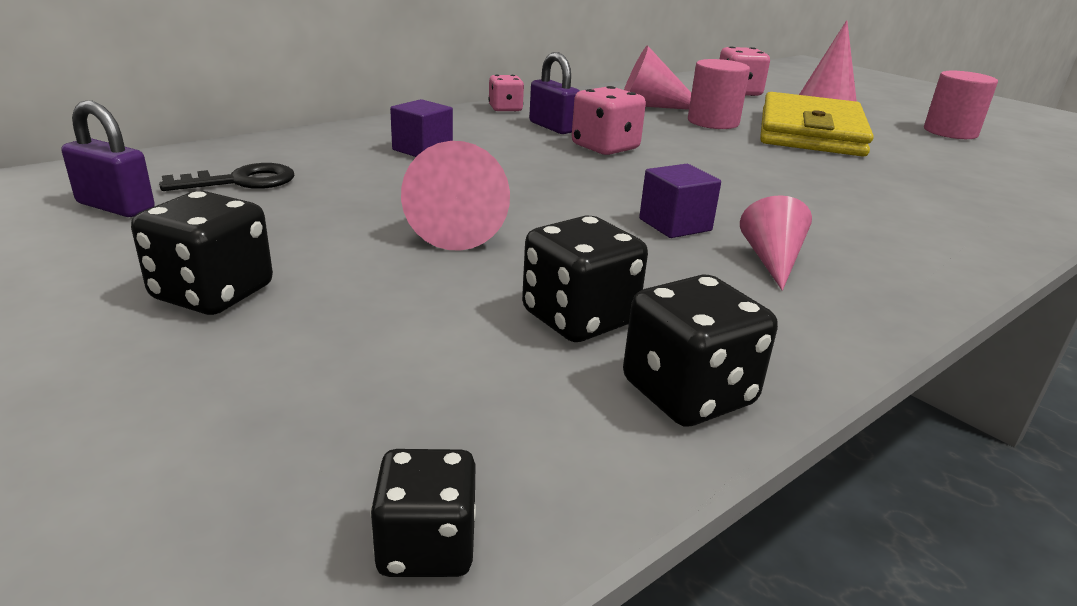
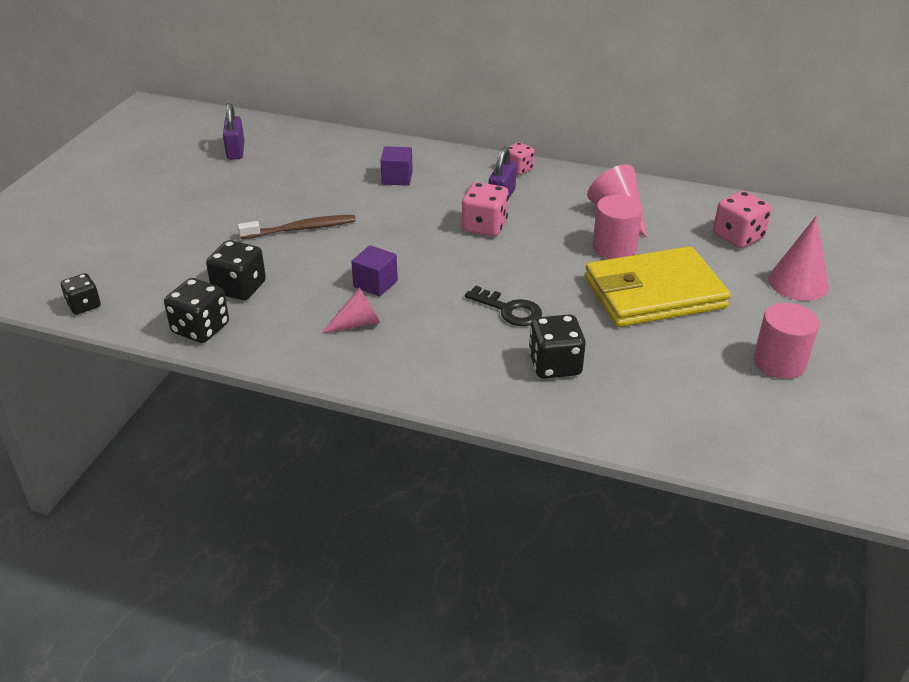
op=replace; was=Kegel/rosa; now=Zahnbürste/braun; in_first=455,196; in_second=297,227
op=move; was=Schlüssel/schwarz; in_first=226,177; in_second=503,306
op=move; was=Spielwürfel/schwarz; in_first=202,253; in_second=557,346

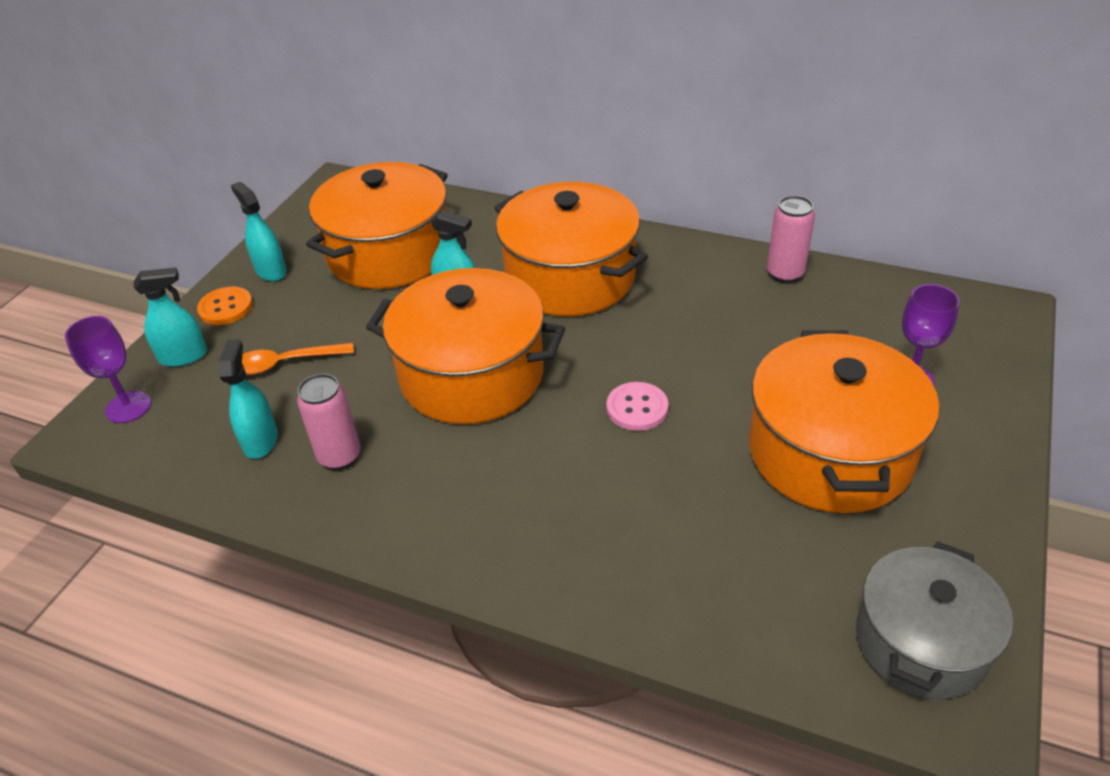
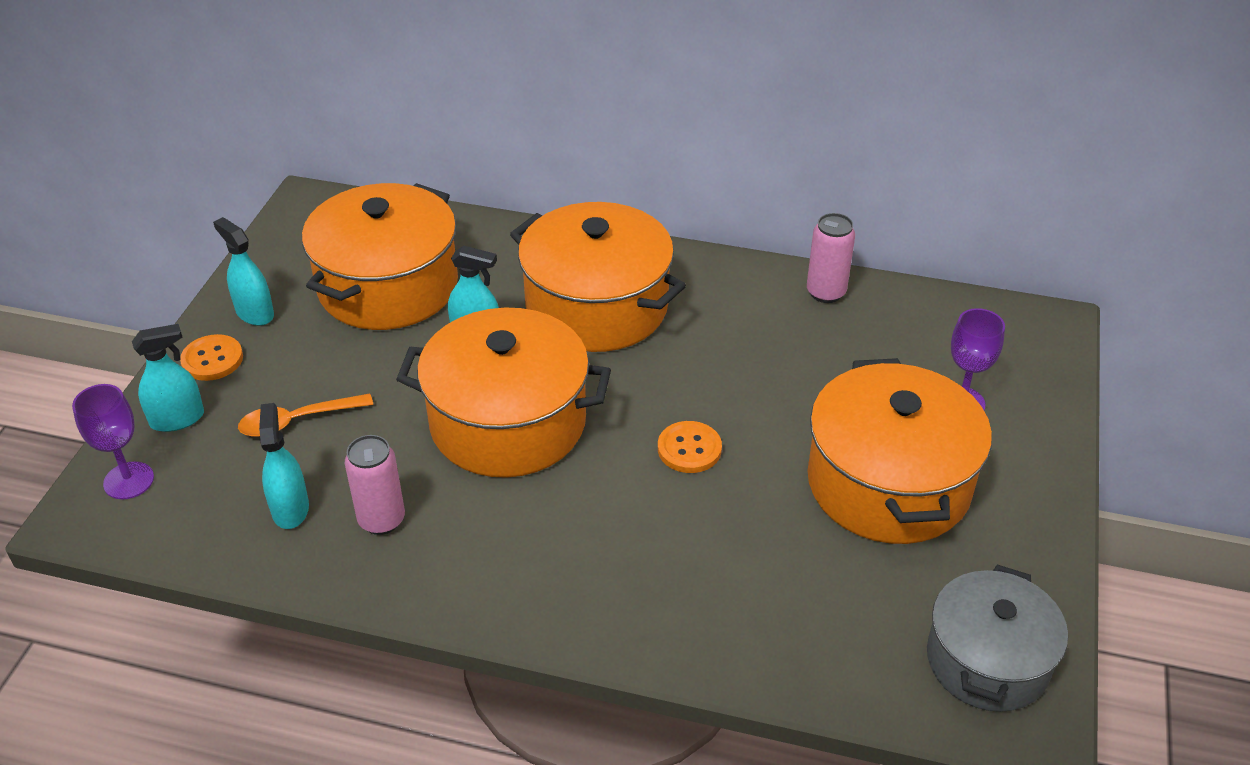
op=recolor; was=Knopf/rosa; now=Knopf/orange; in_first=637,406; in_second=690,447

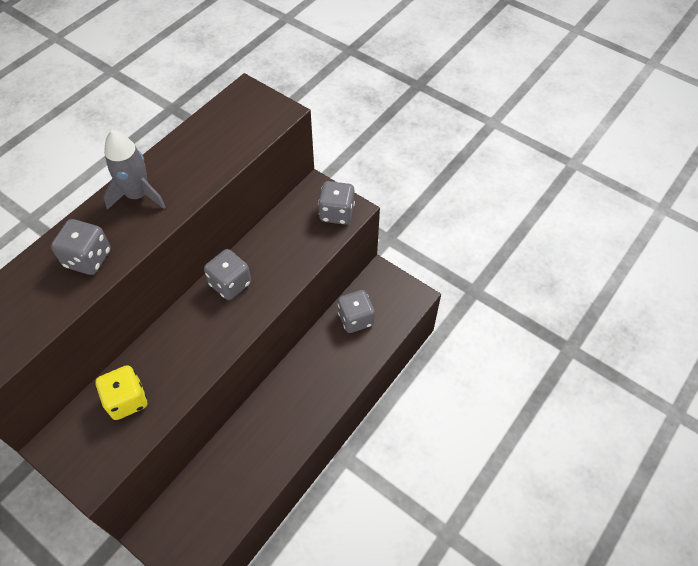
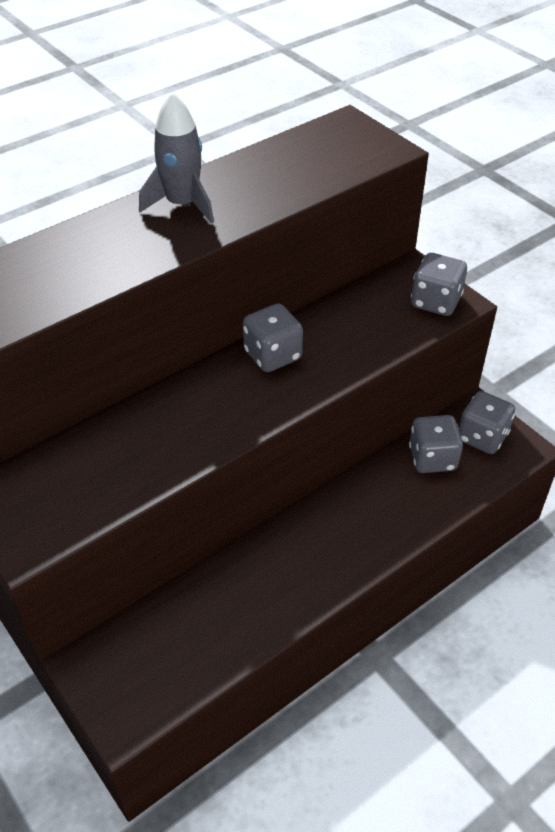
op=move; was=Spielwürfel/grau; in_first=81,247; in_second=486,422
op=delete; was=Spielwürfel/gelb; in_first=121,392

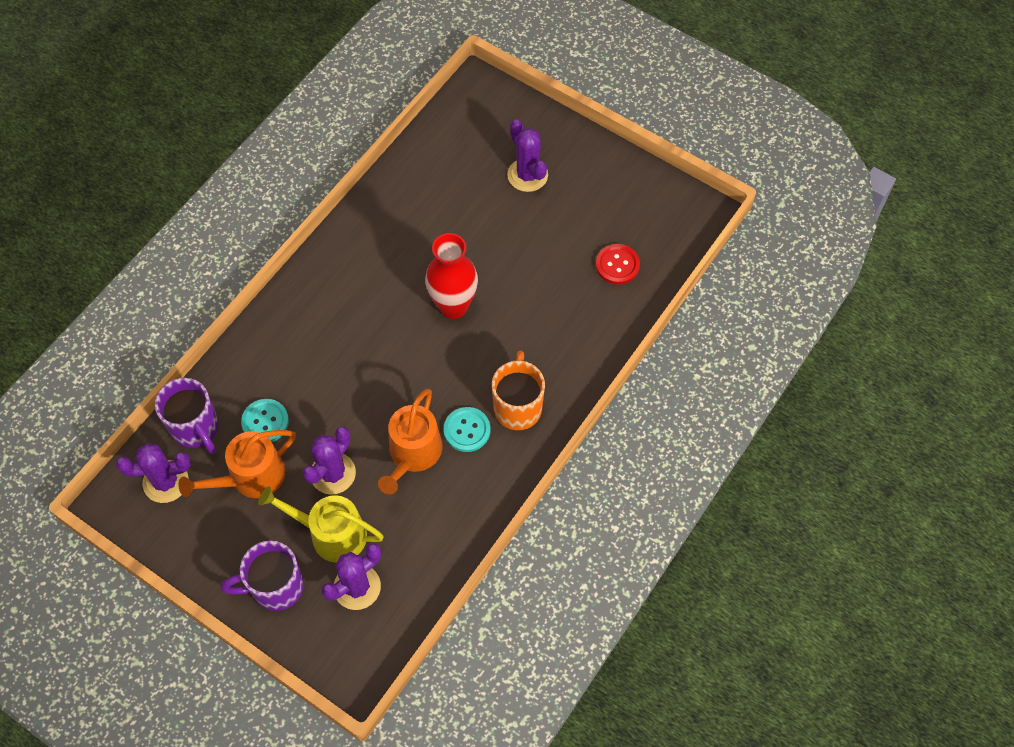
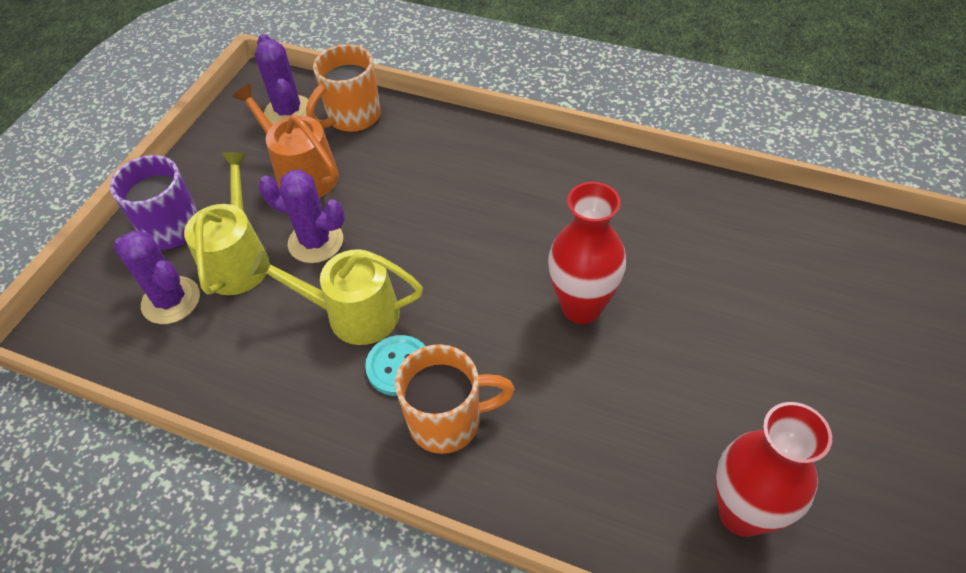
op=recolor; was=Gießkanne/orange; now=Gießkanne/gelb; in_first=410,441; in_second=336,297
op=recolor; was=Tasse/lila; now=Tasse/orange; in_first=187,416; in_second=343,88
op=replace; was=Knopf/rot; now=Vase/rot; in_first=618,264; in_second=773,469
op=delete; was=Knopf/türkis; in_first=265,420
op=delete; was=Kaktus/lila; in_first=527,156

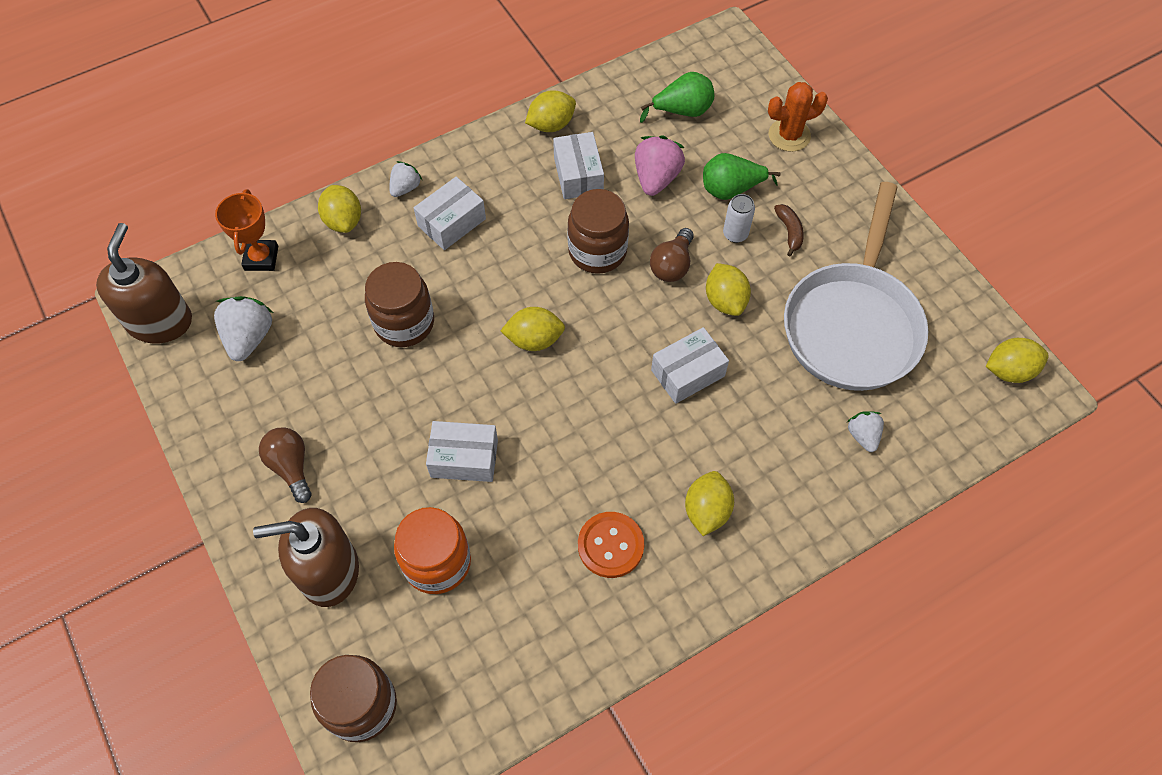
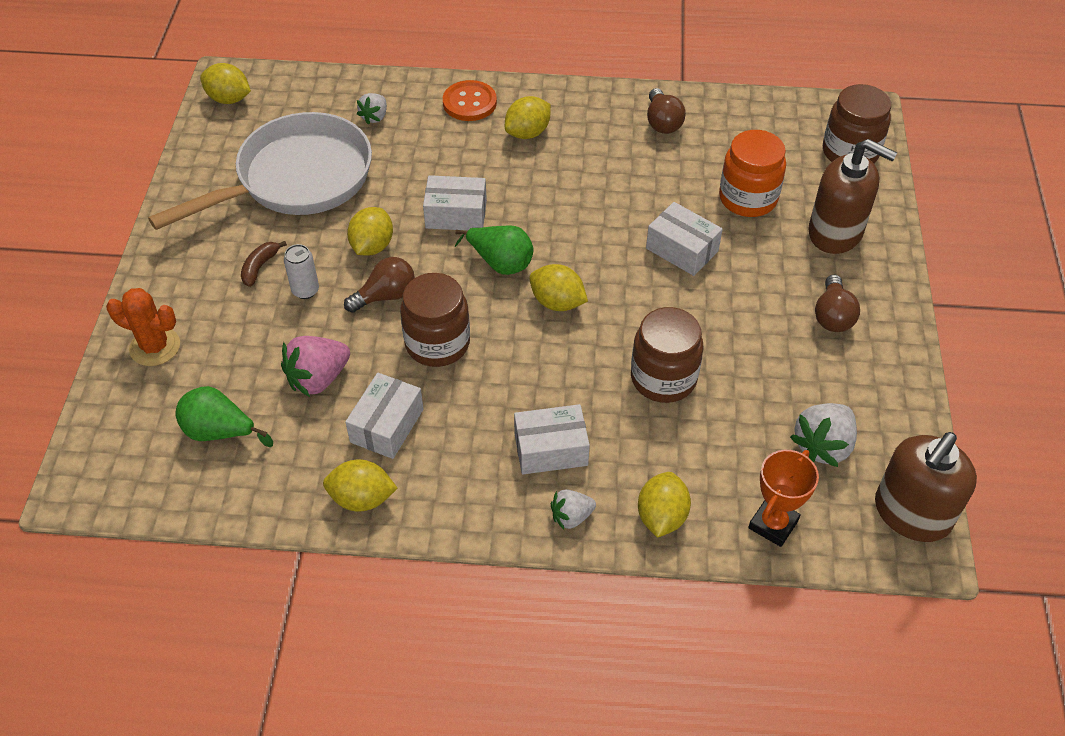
op=move; was=Knopf/orange; in_first=611,545; in_second=470,100
op=move; was=Birne/grün; in_first=742,176; in_second=494,250
op=insert; now=Glühbirne/braun; in_second=666,111

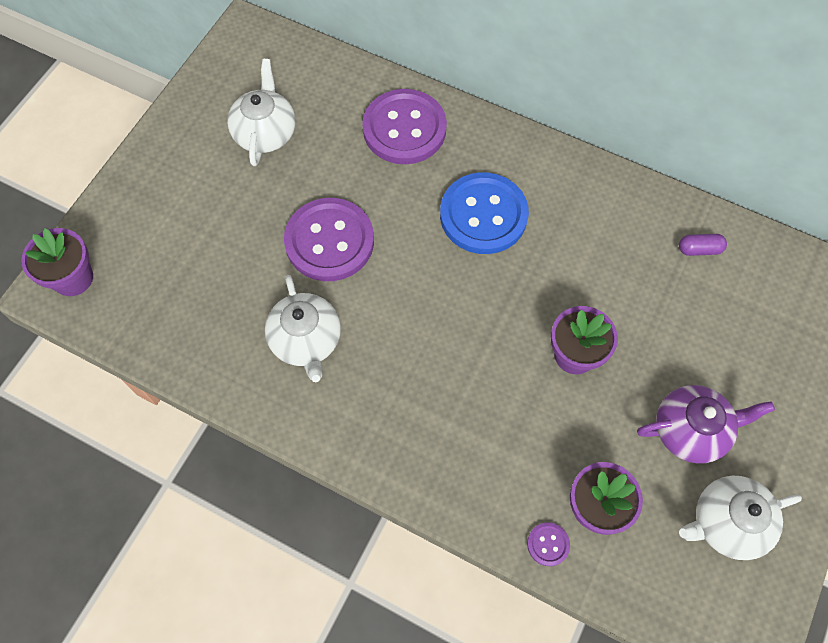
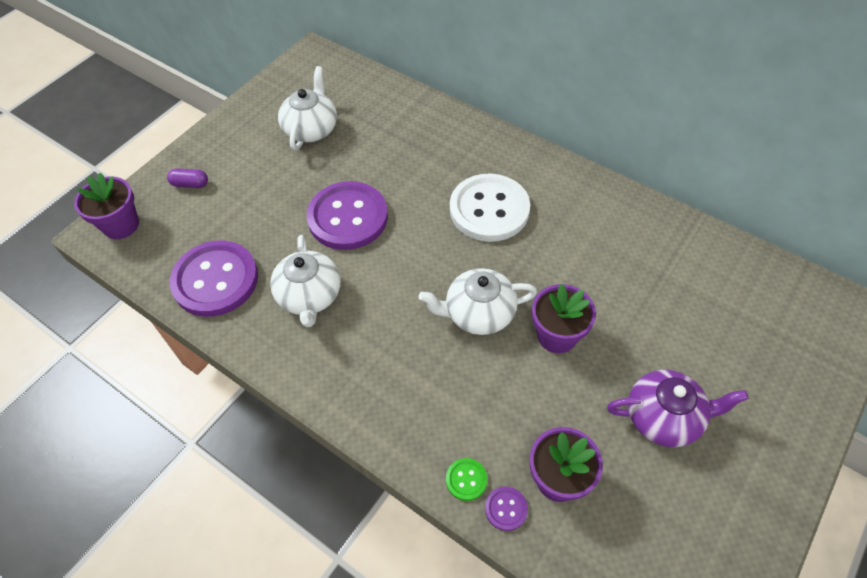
op=move; was=Kapsel/lila; in_first=703,245; in_second=187,178
op=move; was=Knopf/lila; in_first=404,126; in_second=214,279
op=move; was=Teekanne/weiß; in_first=740,518; in_second=477,301
op=insert; now=Knopf/grün; in_second=466,479
op=recolor; was=Knopf/blau; now=Knopf/weiß; in_first=484,213; in_second=490,208

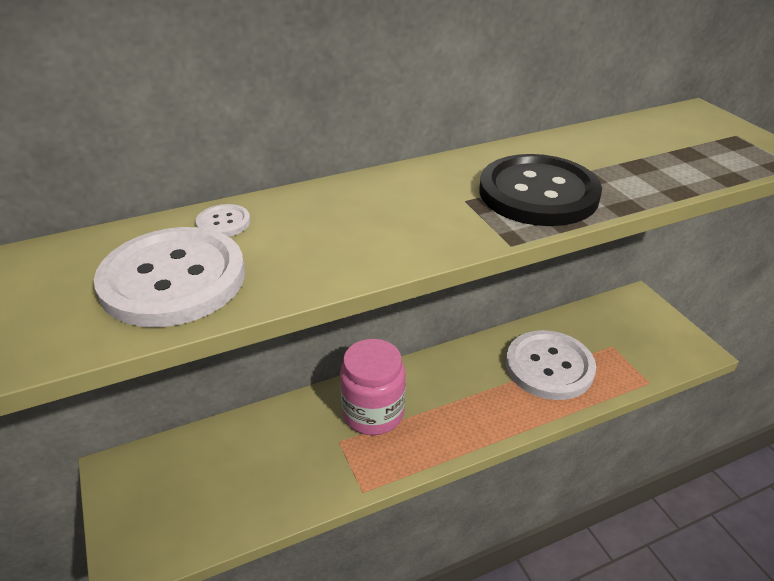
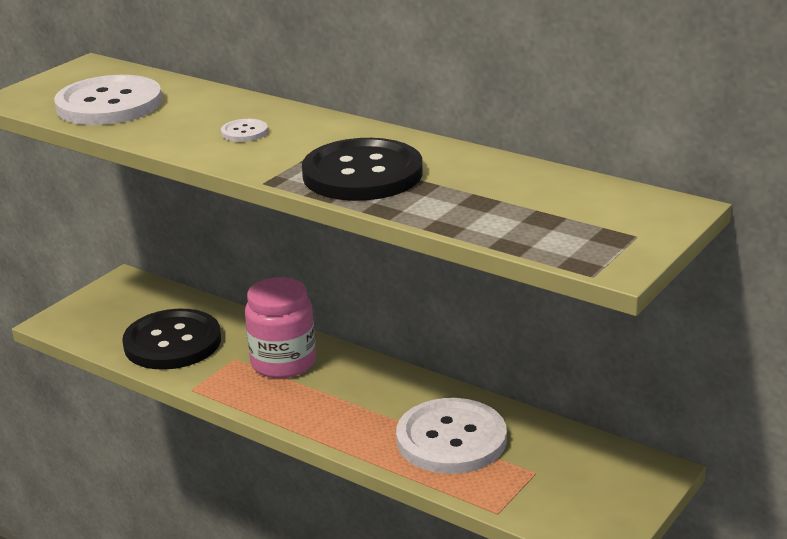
op=insert; now=Knopf/schwarz; in_second=171,339
op=move; was=Knopf/weiß; in_first=223,220; in_second=244,130

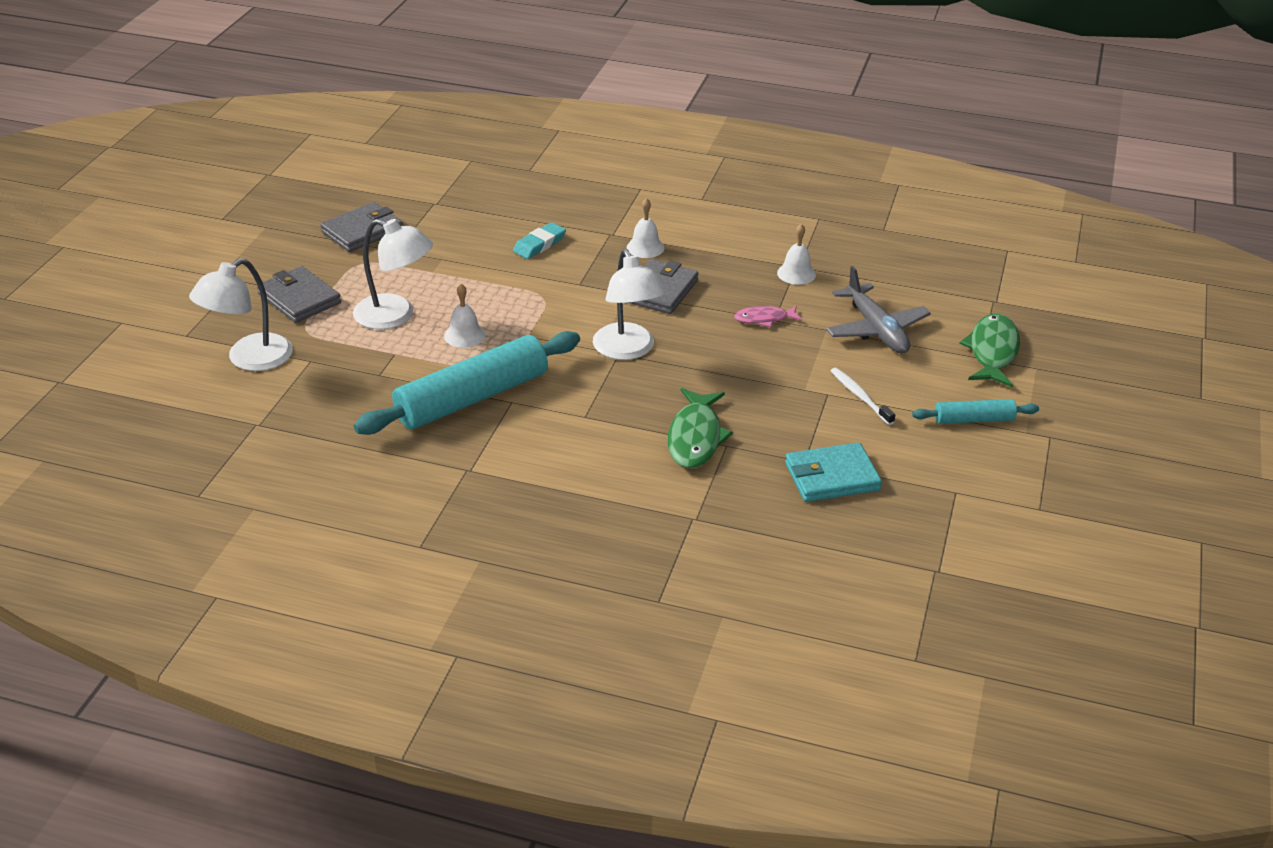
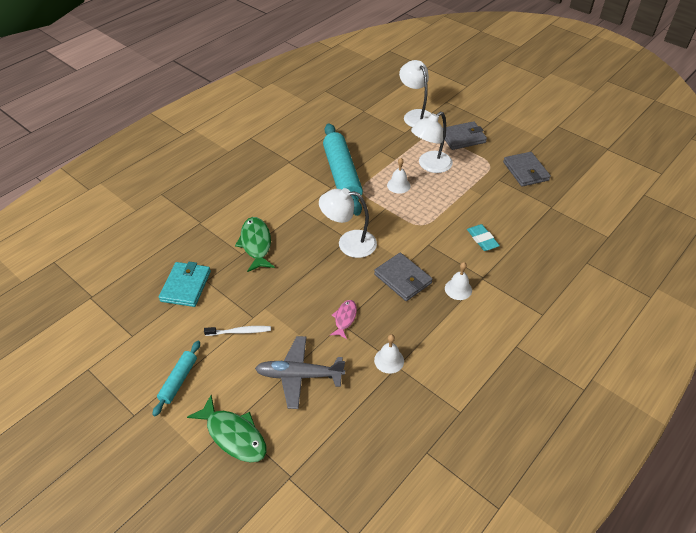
op=rotate; was=Fisch/grün; in_first=700,428; in_second=255,244; clockwise=45

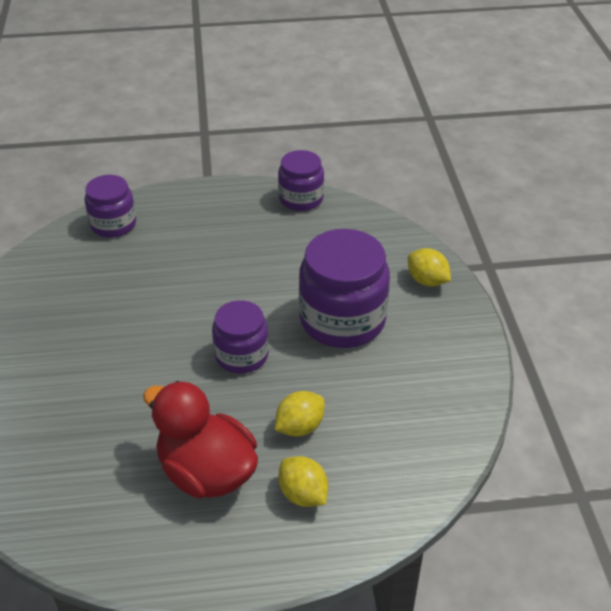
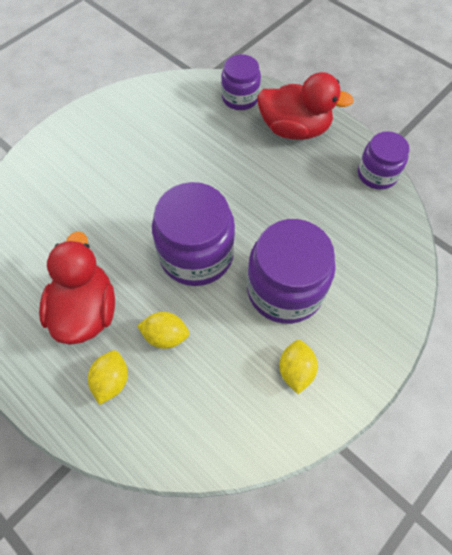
op=resize; was=Einmachglas/lila; in_first=240,337; in_second=193,234; ratio=1.67
op=insert; now=Ente/rot; in_second=305,106
op=move; was=Zitrone/gelb; in_first=429,267; in_second=298,367

